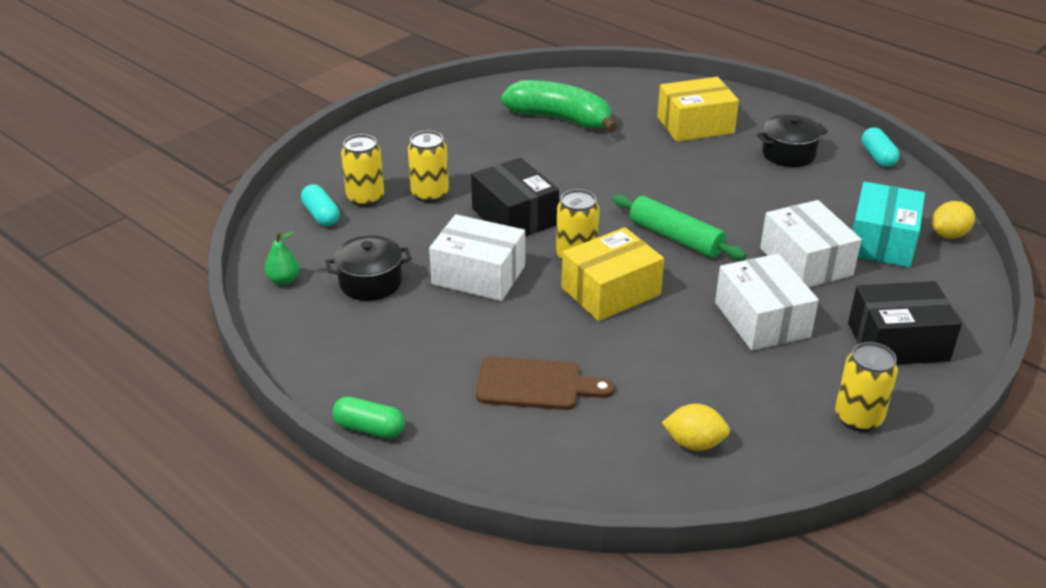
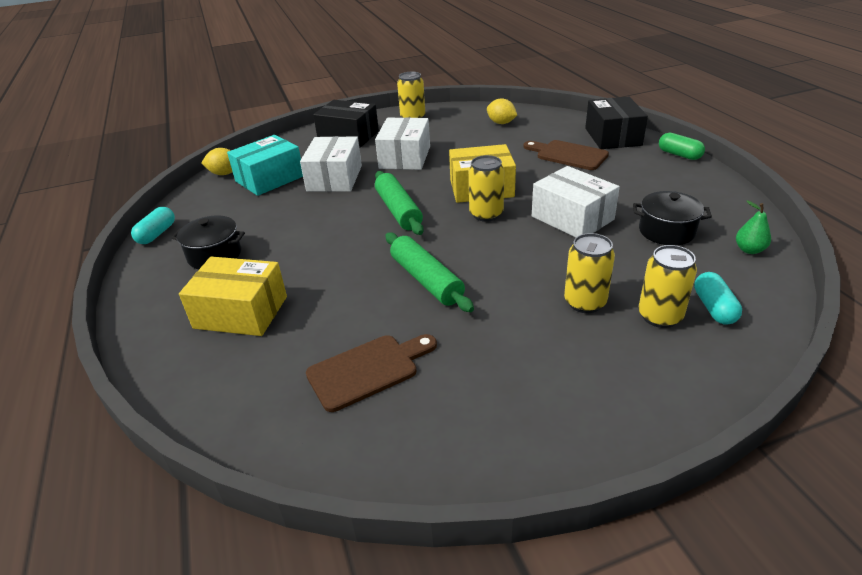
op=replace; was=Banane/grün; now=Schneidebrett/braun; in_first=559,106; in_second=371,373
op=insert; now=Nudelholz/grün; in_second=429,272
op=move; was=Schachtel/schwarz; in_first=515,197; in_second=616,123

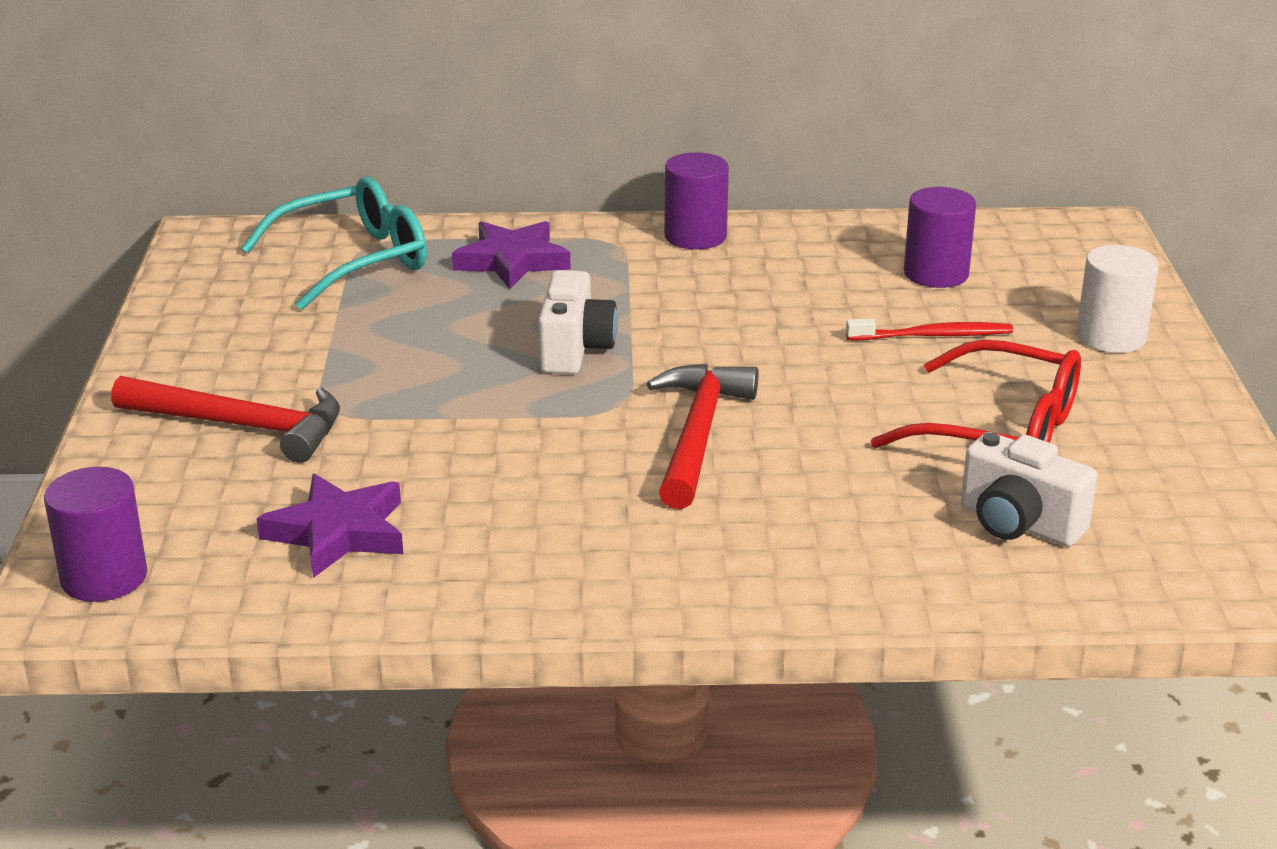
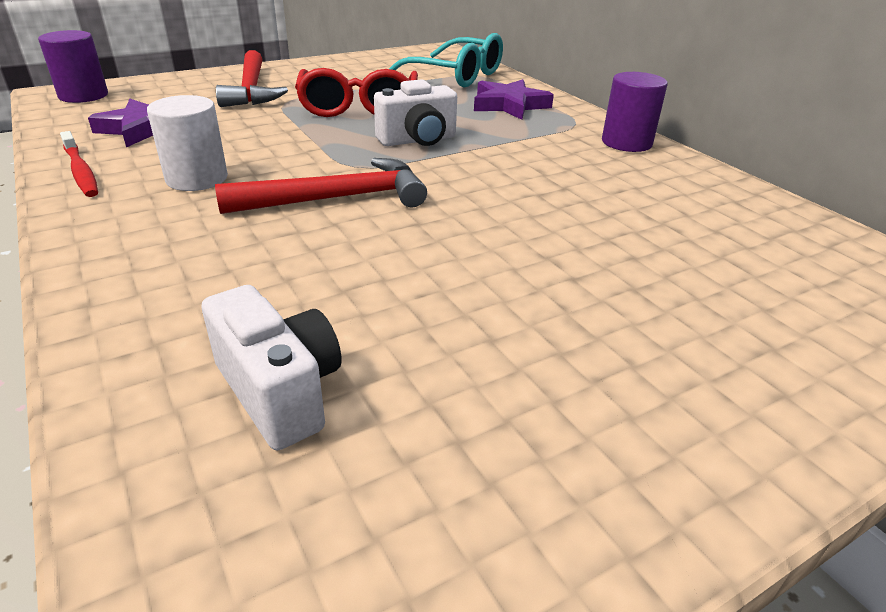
op=move; was=Zahnbürste/rot; in_first=929,329; in_second=79,164
op=move; was=Vollzylinder/weiß; in_first=1117,299; in_second=187,143
op=rotate; was=Kamera/weiß; in_first=1029,489; in_second=272,367; clockwise=135
op=move; was=Brille/rot; in_first=976,394; in_second=356,92
op=delete; was=Vollzylinder/lila; in_first=940,237

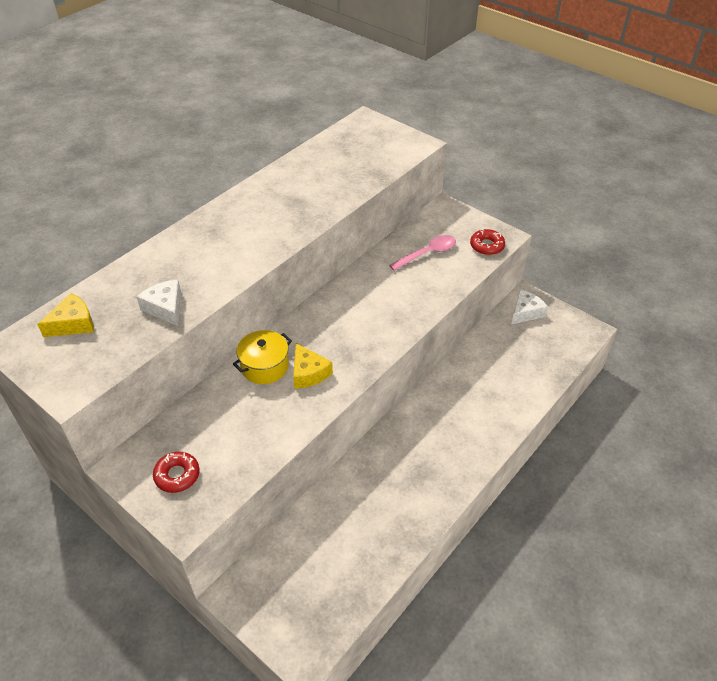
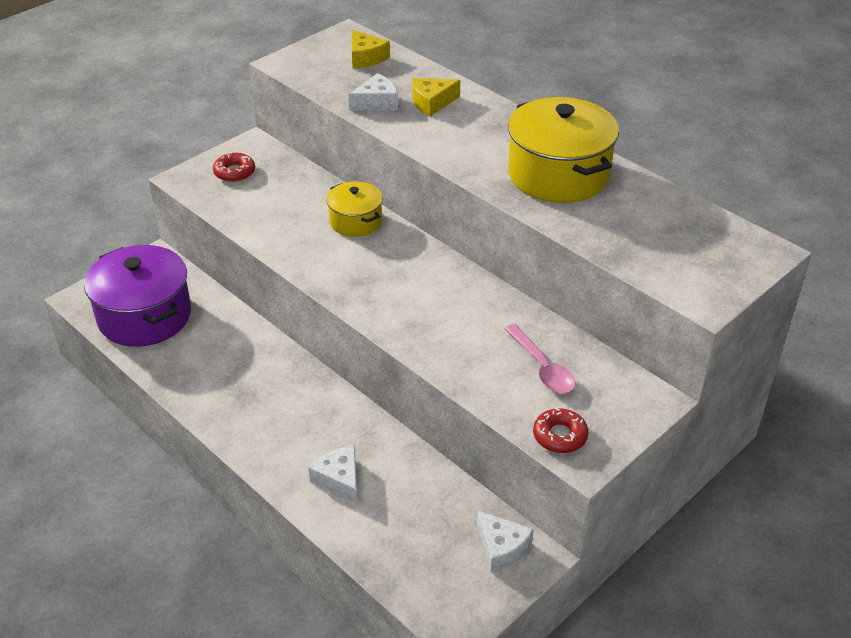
op=insert; now=Kochtopf/lila; in_second=137,296
op=insert; now=Käse/weiß; in_second=333,475
op=move; was=Käse/gelb; in_first=313,366; in_second=436,97
op=insert; now=Kochtopf/gelb; in_second=563,150

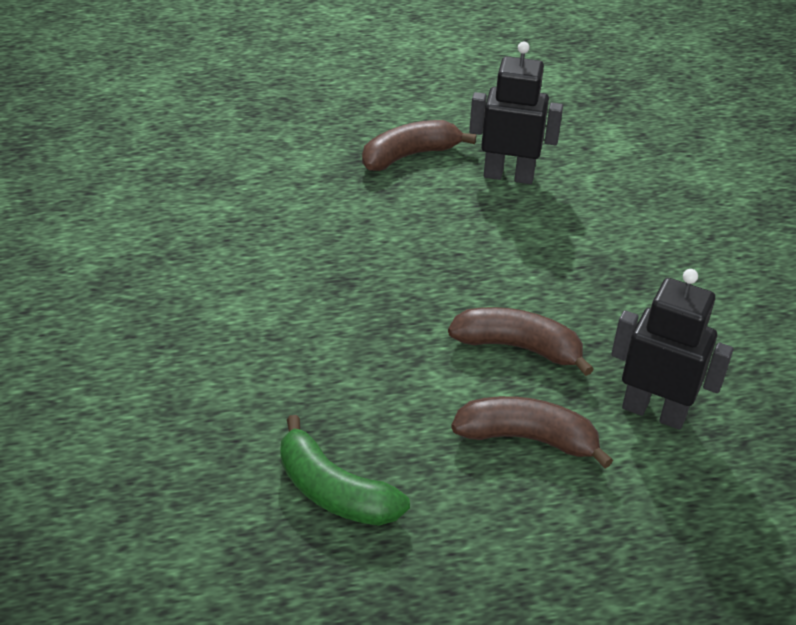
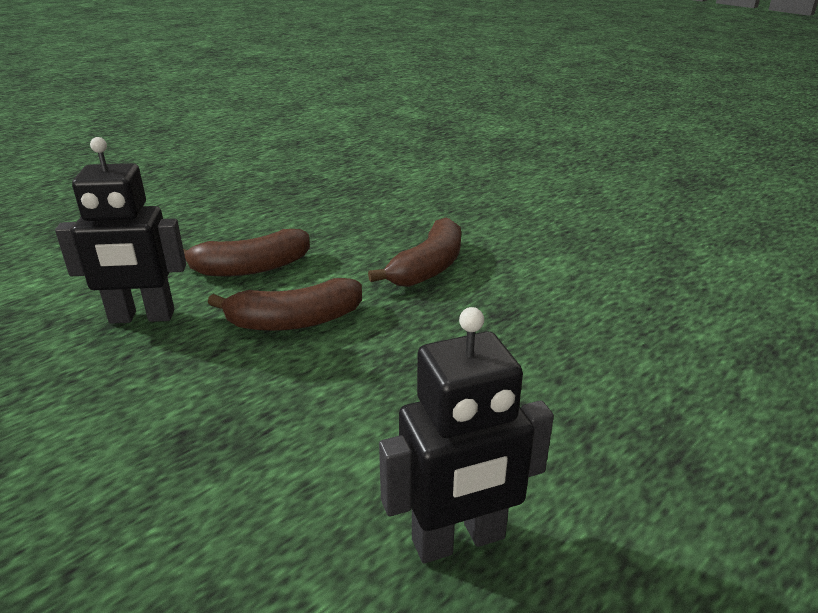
op=move; was=Banane/braun; in_first=419,145; in_second=414,252
op=delete; was=Banane/grün; in_first=345,470

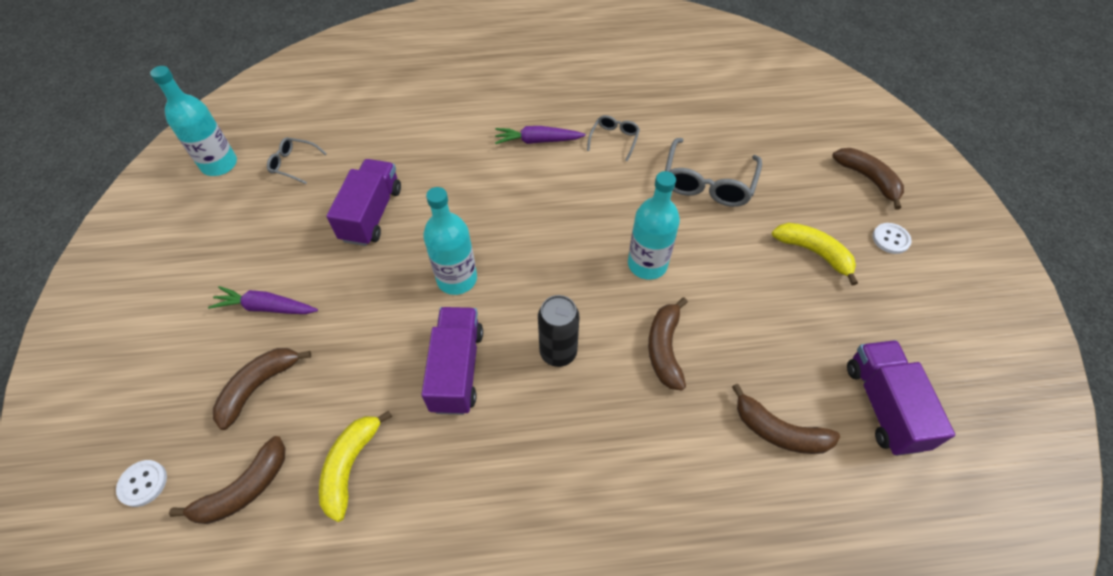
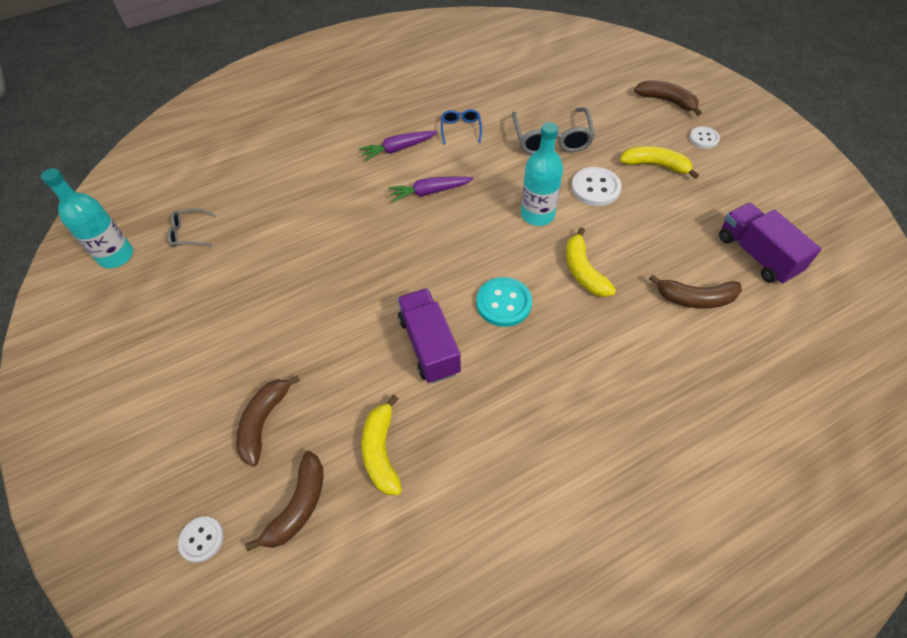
op=move; was=Karotte/lila; in_first=263,300; in_second=431,189
op=recolor; was=Brille/grau; now=Brille/blau; in_first=613,138; in_second=461,126
op=replace; was=Dose/schwarz; now=Knopf/türkis; in_first=558,331; in_second=504,302
op=recolor; was=Banane/braun; now=Banane/gelb; in_first=668,344; in_second=591,262
op=insert; now=Knopf/weiß; in_second=596,186
op=delete; was=Lastwagen/lila; in_first=363,202
op=delete; was=Flasche/türkis; in_first=450,241

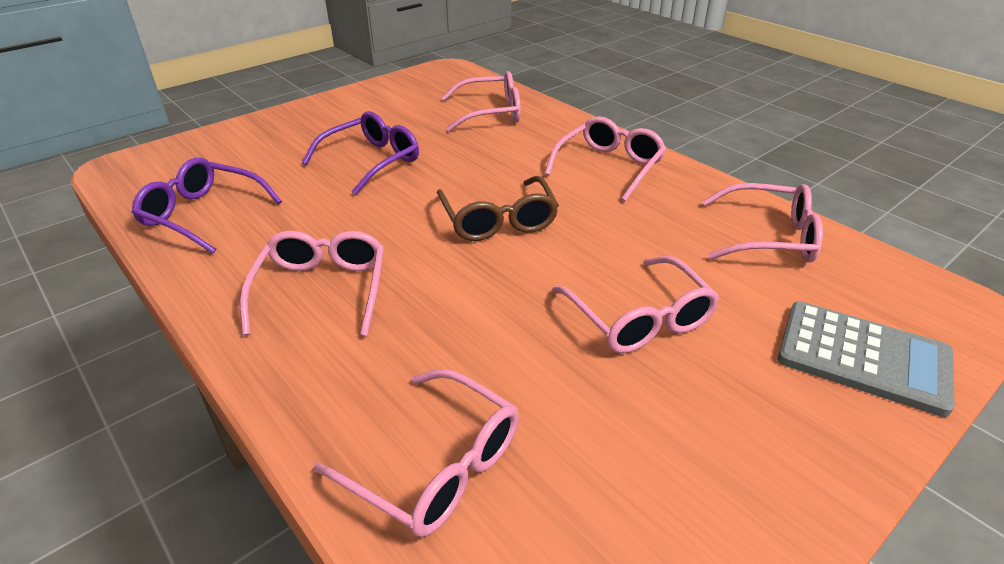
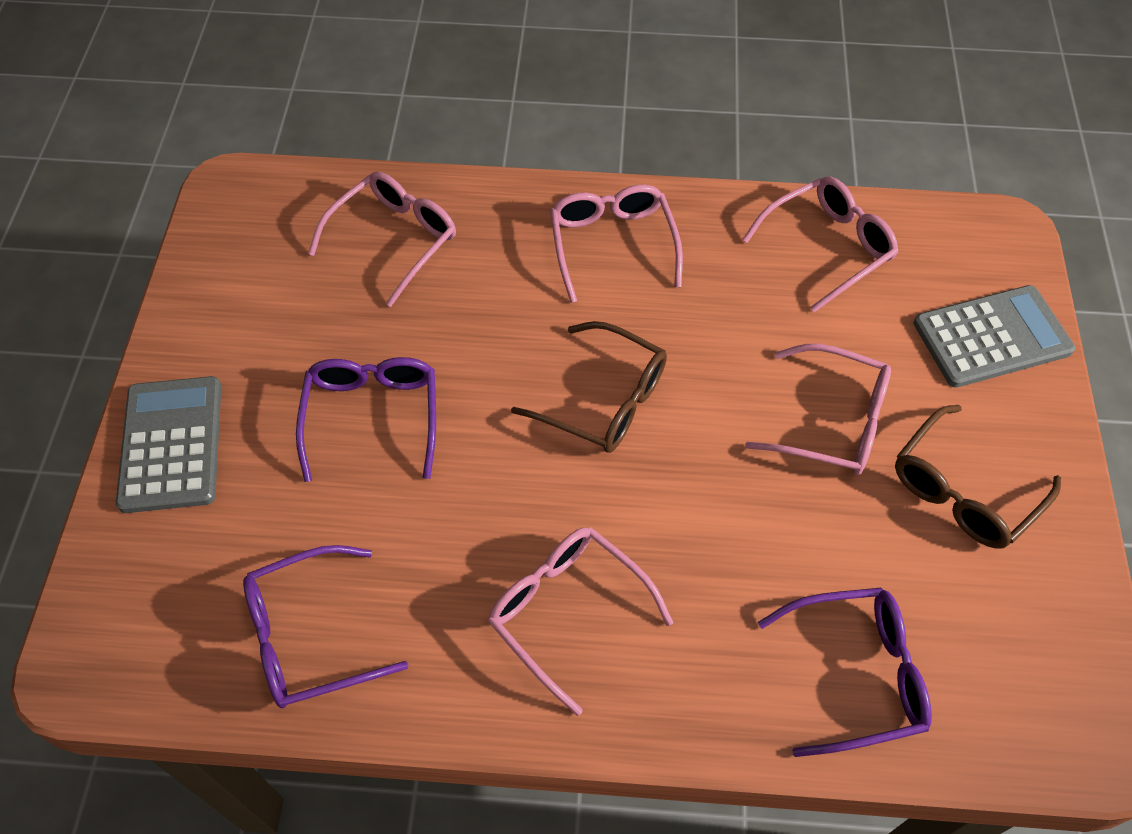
op=insert; now=Taschenrechner/grau; in_second=168,444
op=recolor; was=Brille/rosa; now=Brille/lila; in_first=416,453; in_second=845,672
op=insert; now=Brille/braun; in_second=978,477

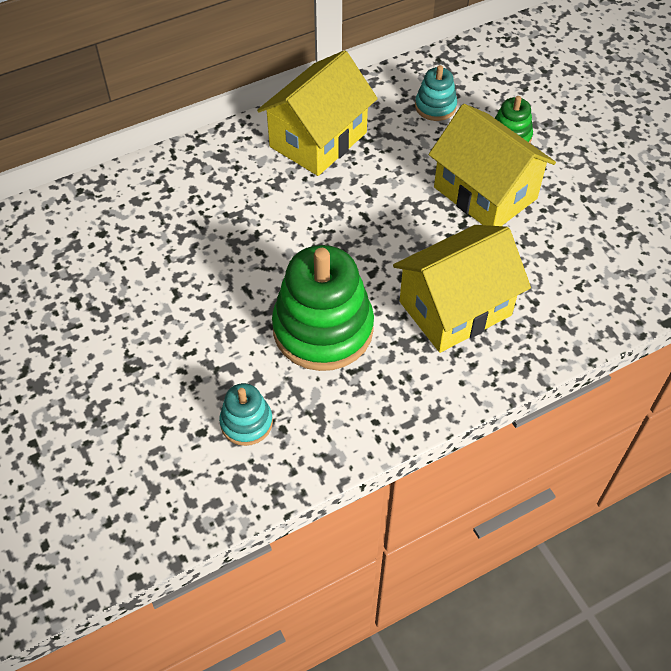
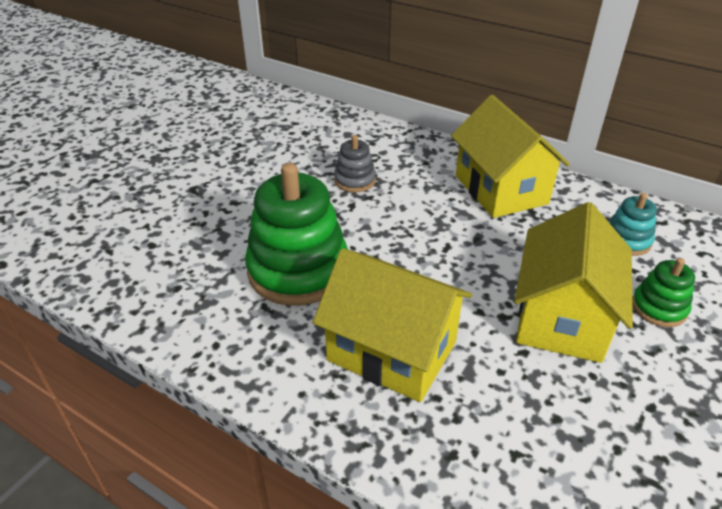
op=insert; now=Stapelspielzeug/grau; in_second=355,163
op=rotate; was=Haus/gelb; in_first=317,113; in_second=510,156; clockwise=60
op=delete; was=Stapelspielzeug/türkis; in_first=246,414

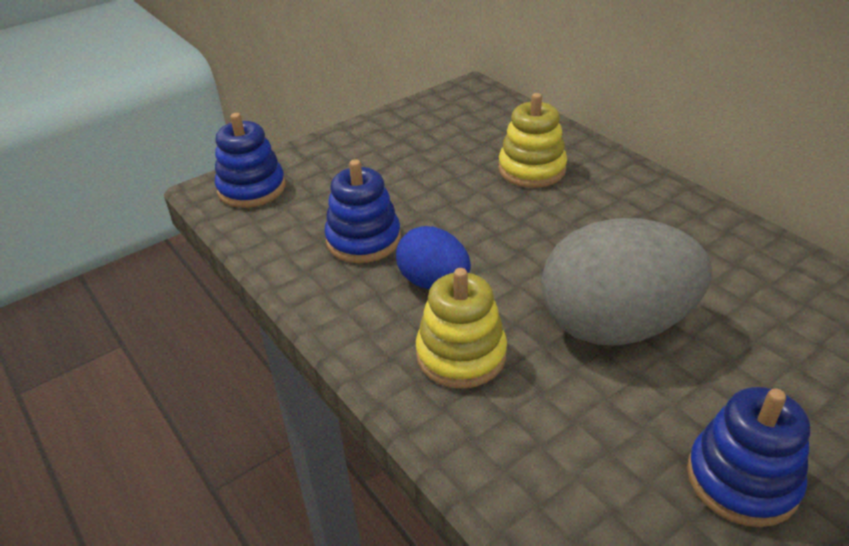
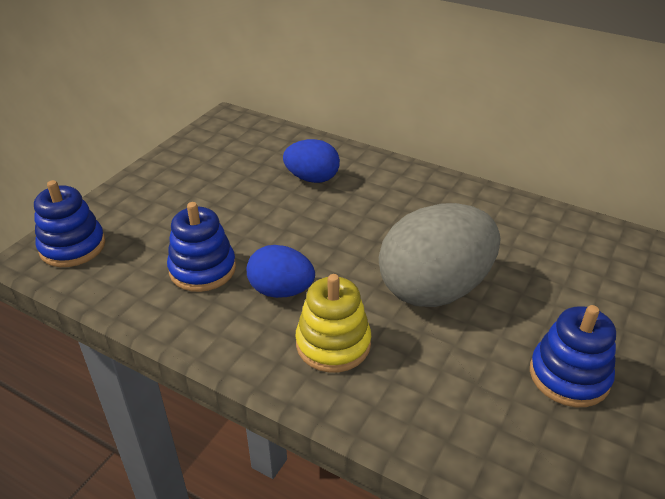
op=replace; was=Stapelspielzeug/gelb; now=Ei/blau; in_first=533,140; in_second=311,161

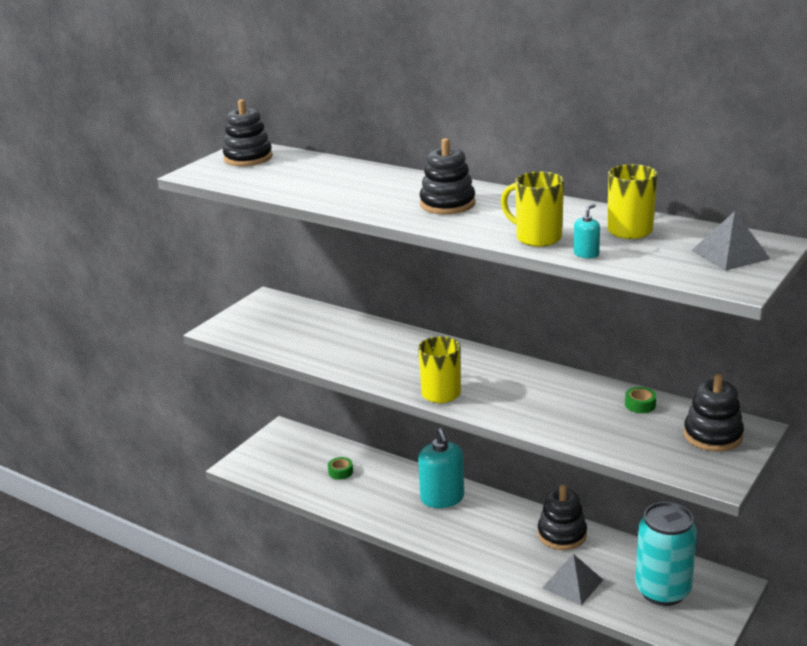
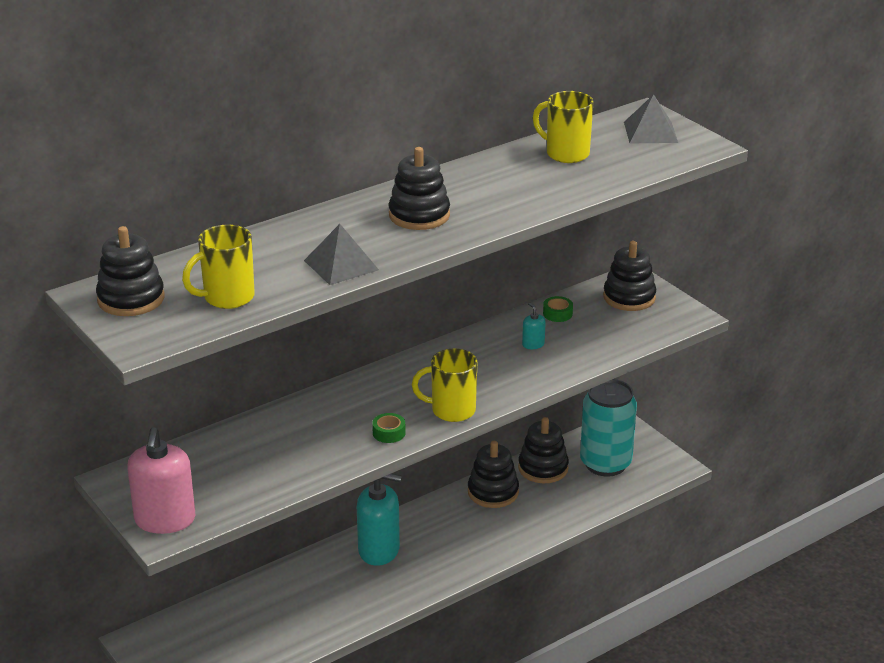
op=insert; now=Seifenspender/rosa; in_second=161,480
op=move; was=Tasse/gelb; in_first=532,209; in_second=218,267
op=move; was=Pyramide/grau; in_first=572,580; in_second=341,254
op=move; was=Klebeband/grün; in_first=340,468; in_second=389,428
op=insert; now=Stapelspielzeug/schwarz; in_second=543,450
op=move; was=Seifenspender/türkis; in_first=586,231; in_second=534,325

